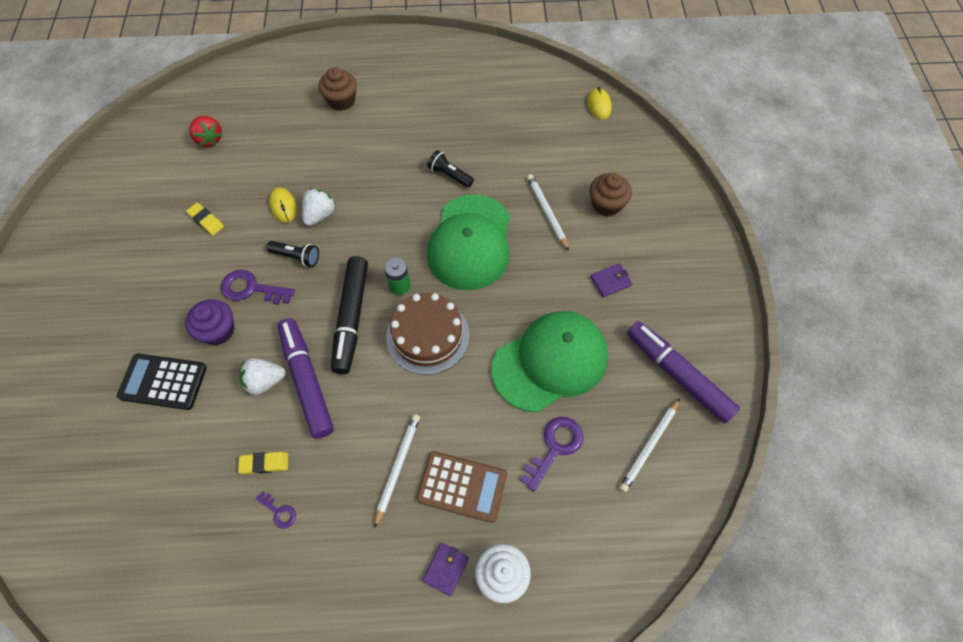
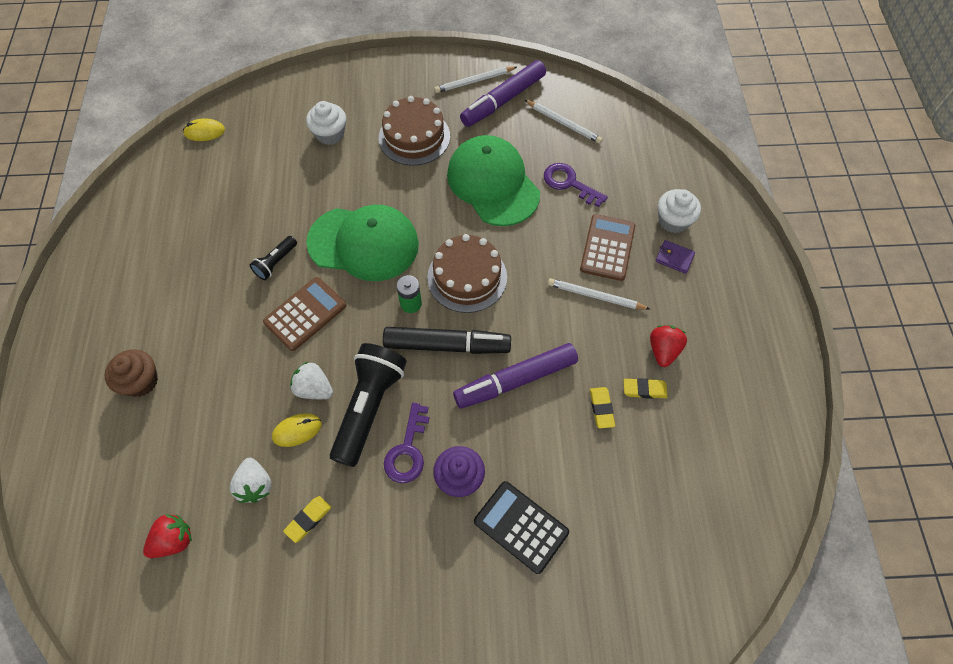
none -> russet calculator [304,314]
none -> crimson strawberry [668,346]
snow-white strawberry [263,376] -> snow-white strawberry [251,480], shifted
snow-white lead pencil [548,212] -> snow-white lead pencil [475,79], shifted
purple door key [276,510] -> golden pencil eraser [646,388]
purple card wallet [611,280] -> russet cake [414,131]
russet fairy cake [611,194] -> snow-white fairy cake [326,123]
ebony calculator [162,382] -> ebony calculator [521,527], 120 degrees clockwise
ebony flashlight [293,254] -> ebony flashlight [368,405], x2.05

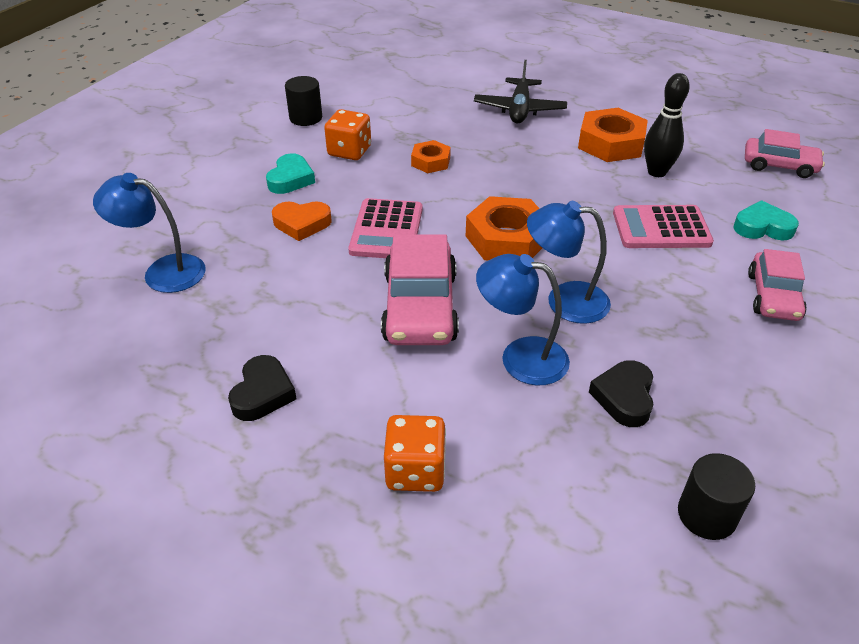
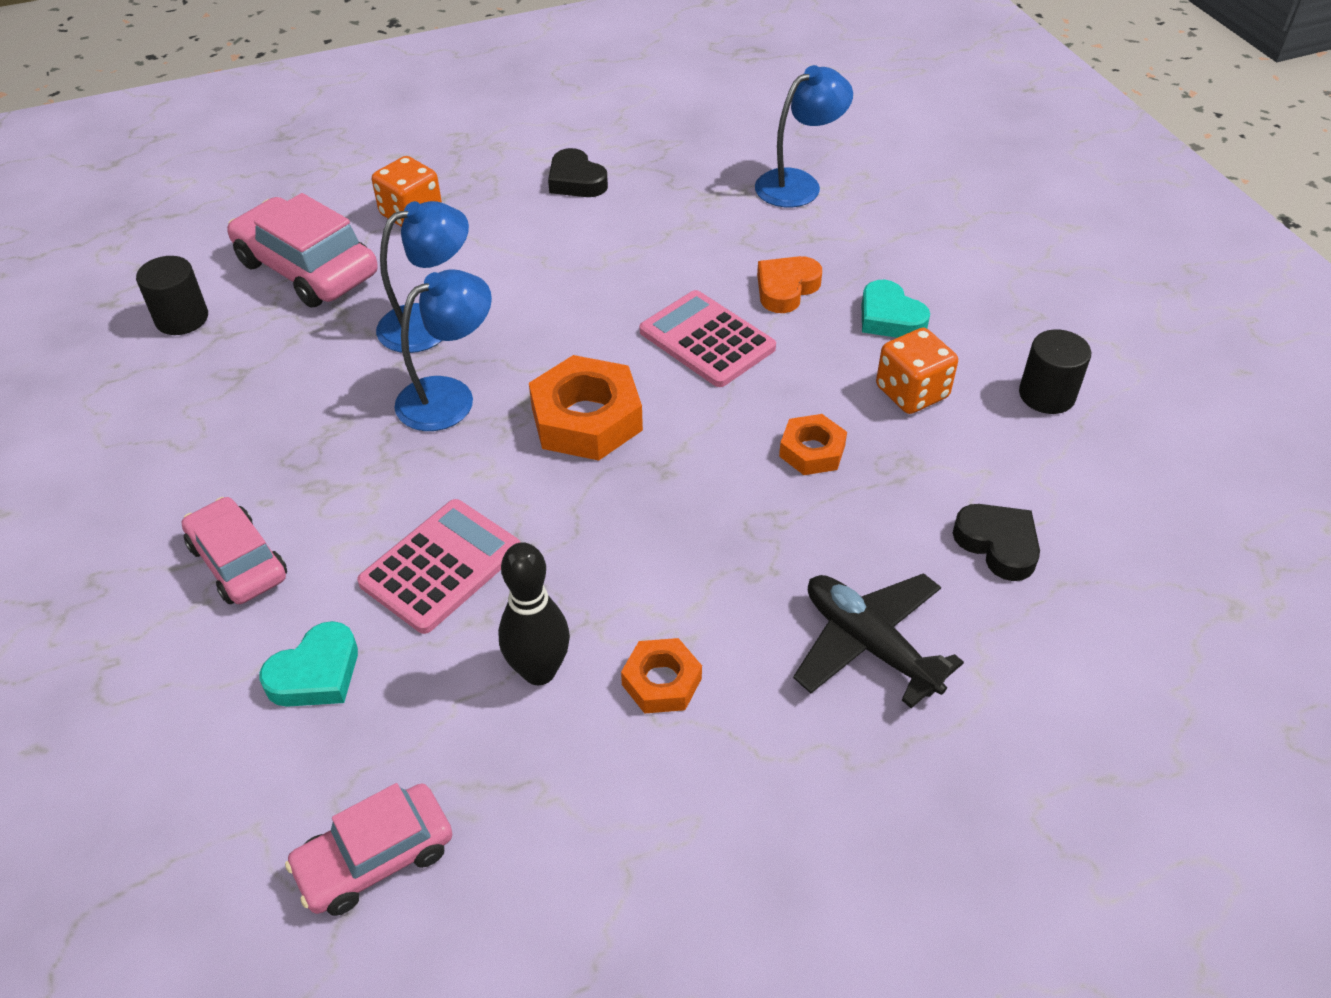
rosy car [420,289] -> rosy car [302,250], shifted
ebony heart shape [621,393] -> ebony heart shape [996,542], shifted
bright orange nut [613,135] -> bright orange nut [661,676], x0.57

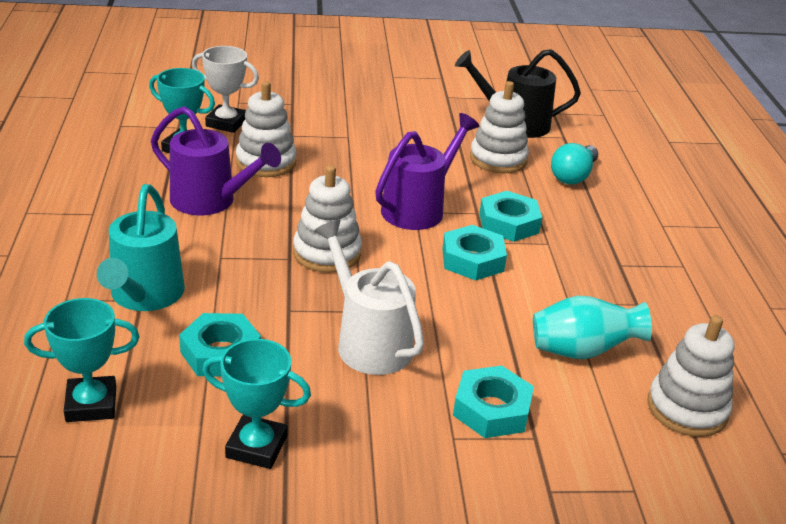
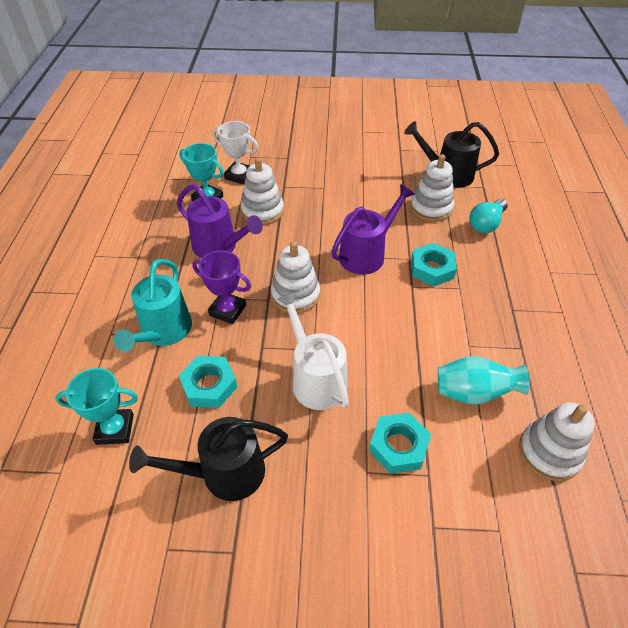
teal nut [474,253] -> none
none -> purple prize cup [221,287]
teal prize cup [256,404] -> ebony watering can [208,459]

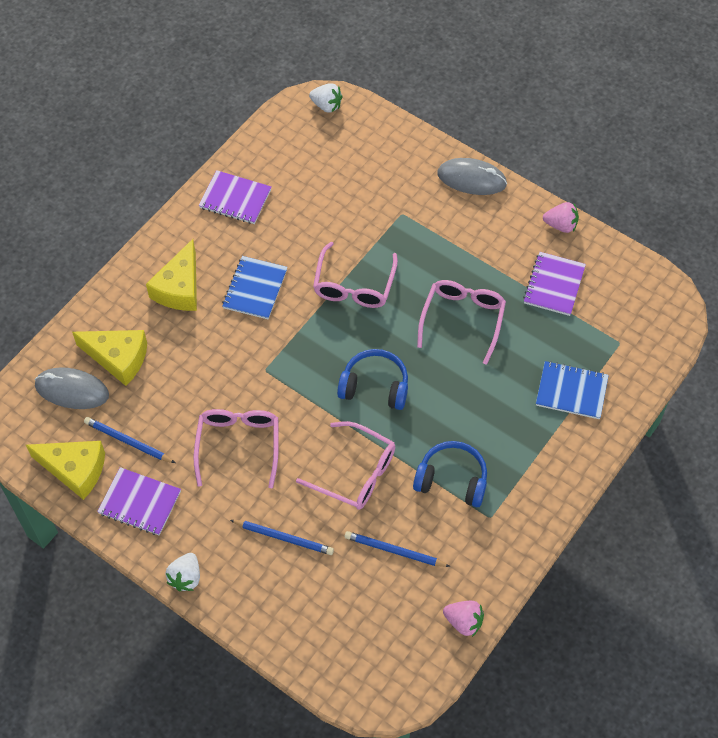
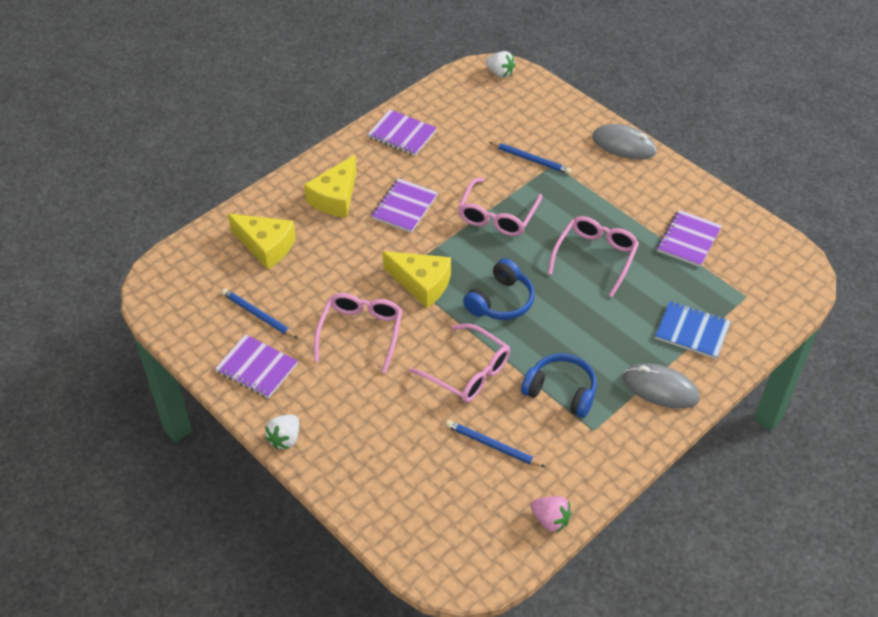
rosy strawberry [561,217] -> none
golden piece of cheese [65,470] -> golden piece of cheese [416,279], shifted
gray mouse [72,388] -> gray mouse [661,386], shifted
royal blue lead pencil [282,537] -> royal blue lead pencil [530,158], shifted
royal blue notepad [254,287] -> purple notepad [404,205]
royal blue over-ear headphones [372,379] -> royal blue over-ear headphones [499,289], 105 degrees clockwise

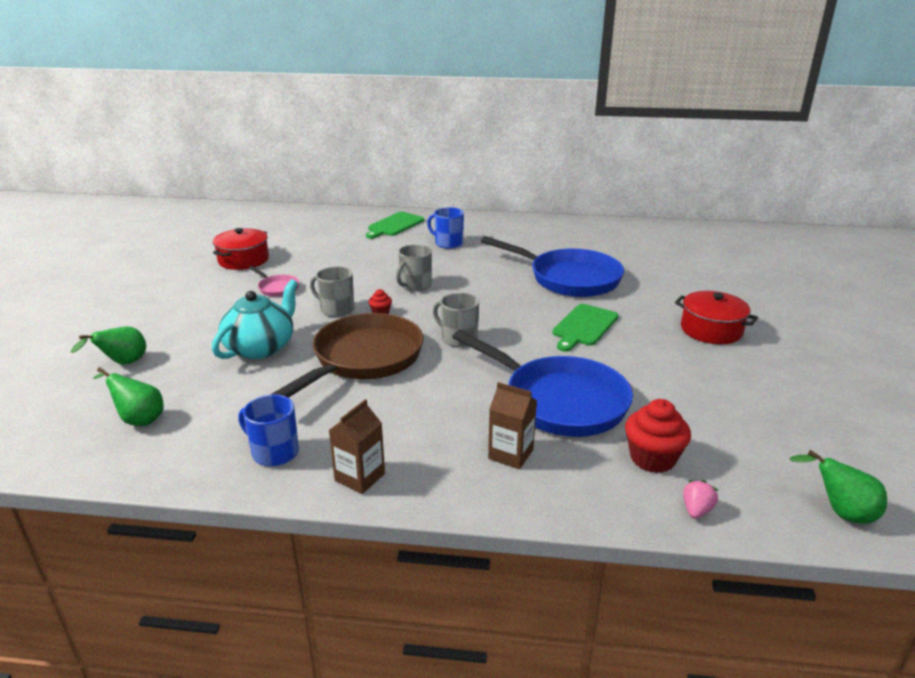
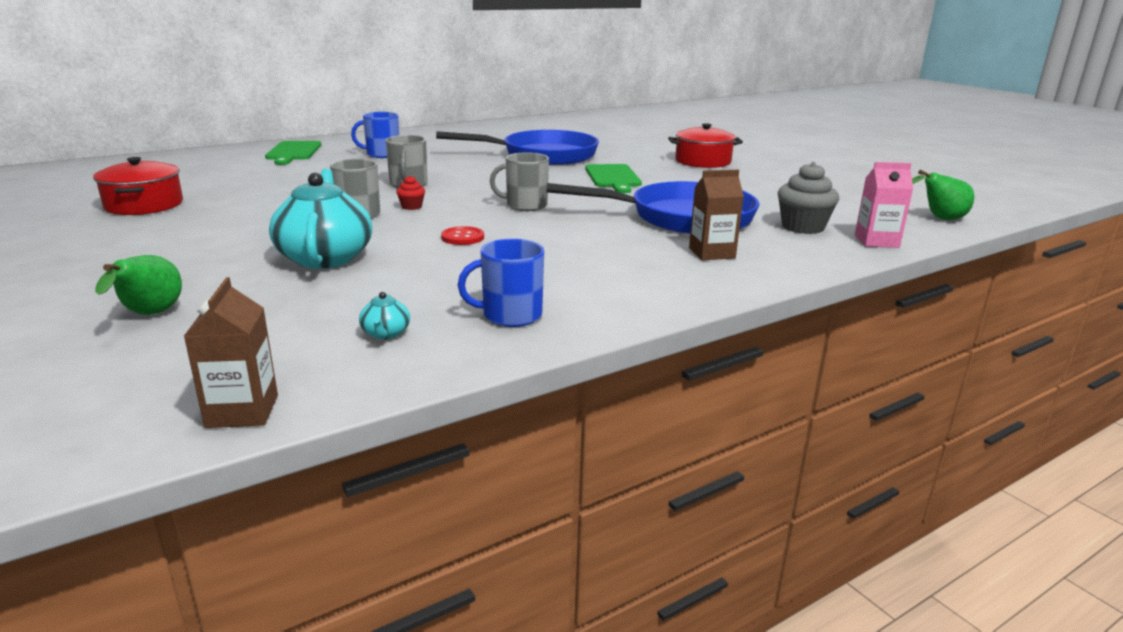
leaf-green pear fruit [128,396] -> none
rosy frying pan [274,281] -> none
none -> teal china teapot [384,315]
russet milk carton [357,446] -> russet milk carton [231,352], shifted
russet frying pan [347,355] -> crimson sewing button [462,235]
rosy strawberry [700,499] -> rosy milk carton [884,205]
crimson fairy cake [658,436] -> gray fairy cake [808,198]

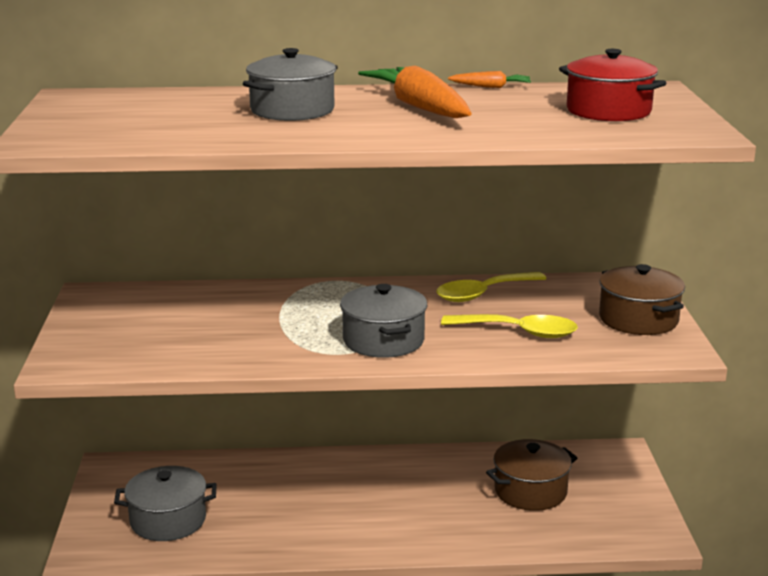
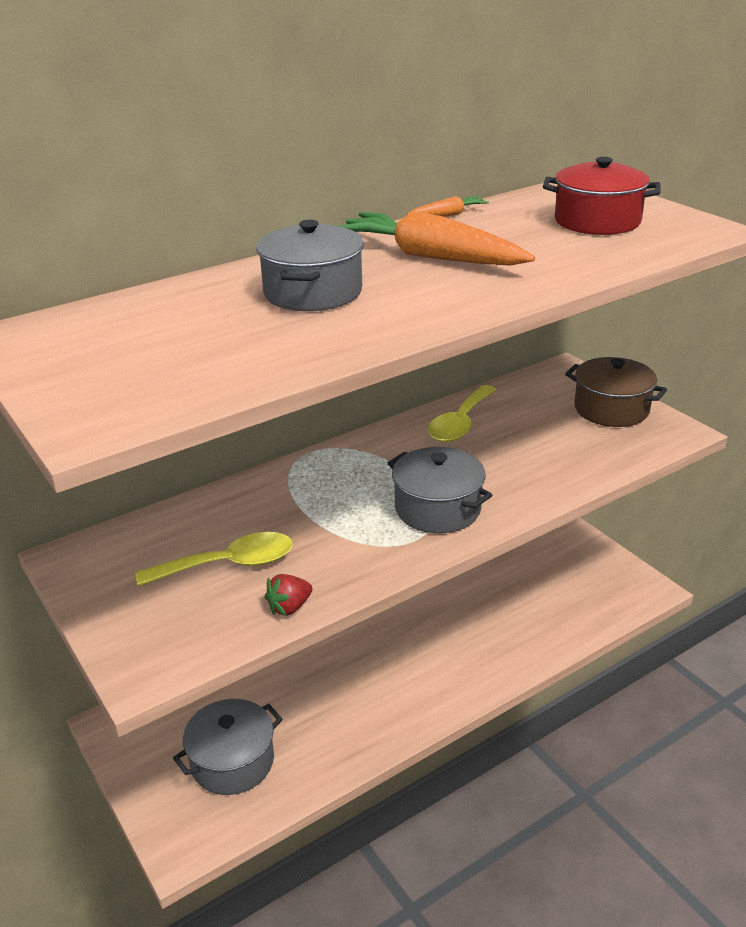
russet pot [531,475] -> none
none -> crimson strawberry [288,595]
golden spoon [509,326] -> golden spoon [214,559], shifted

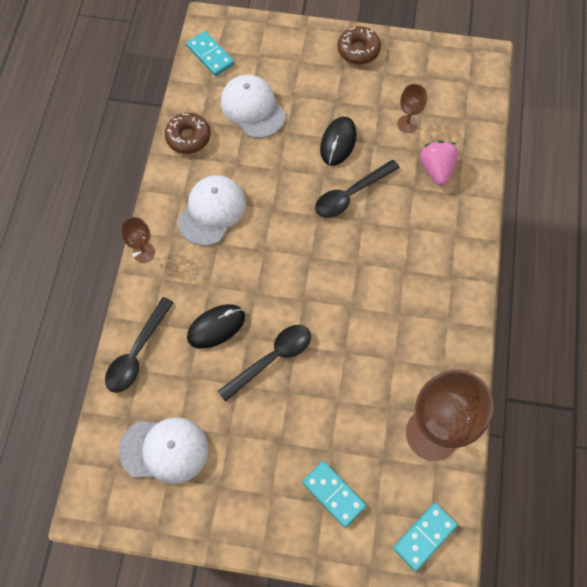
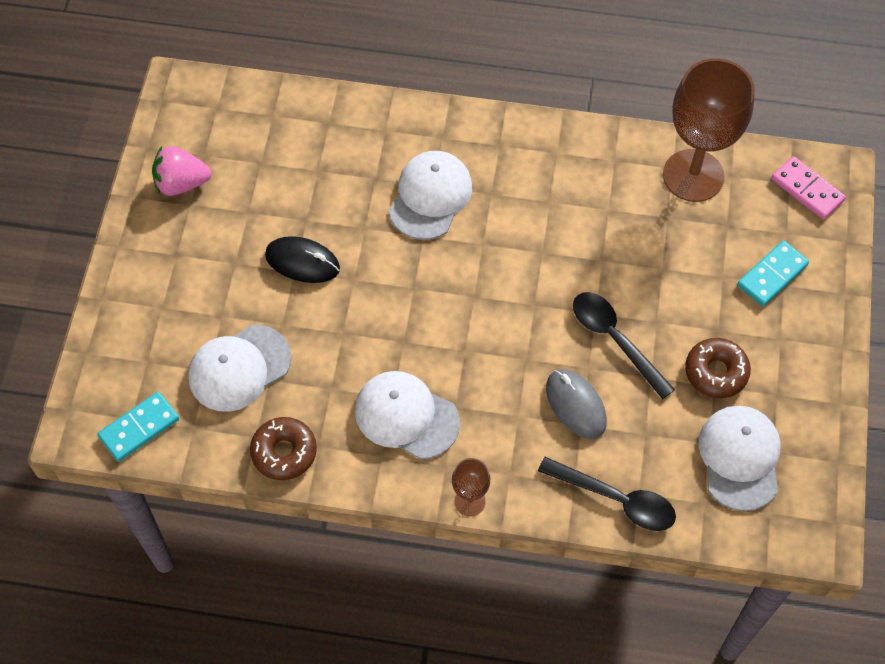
ebony spoon [357,189] -> none
russet chalice [412,108] -> none
none -> snow-white peaked cap [430,195]
russet glazed donut [359,45] -> russet glazed donut [718,368], shifted
rosy strawberry [439,163] -> rosy strawberry [181,171], shifted
ebony mouse [216,326] -> gray mouse [576,404]
teal domino [425,537] -> rosy domino [808,187]

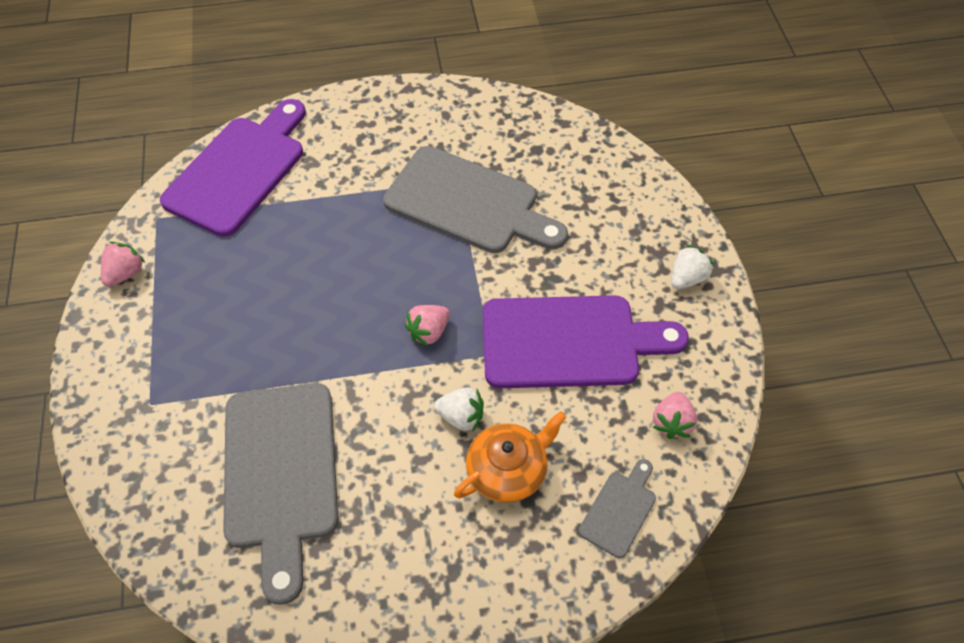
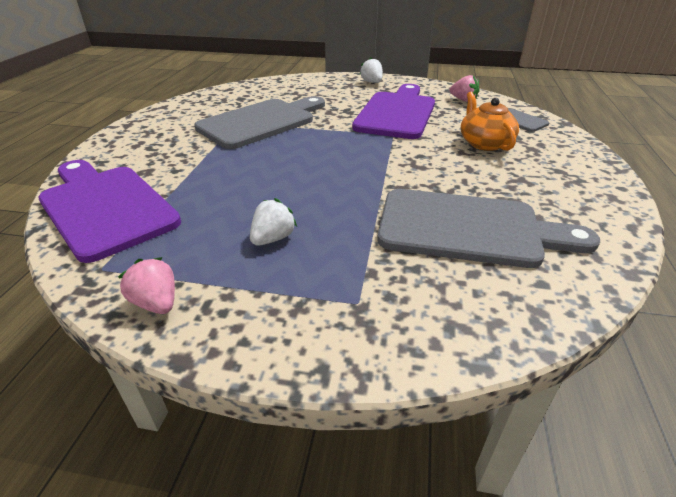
rosy strawberry [427,326] -> none
snow-white strawberry [459,409] -> snow-white strawberry [273,221], shifted

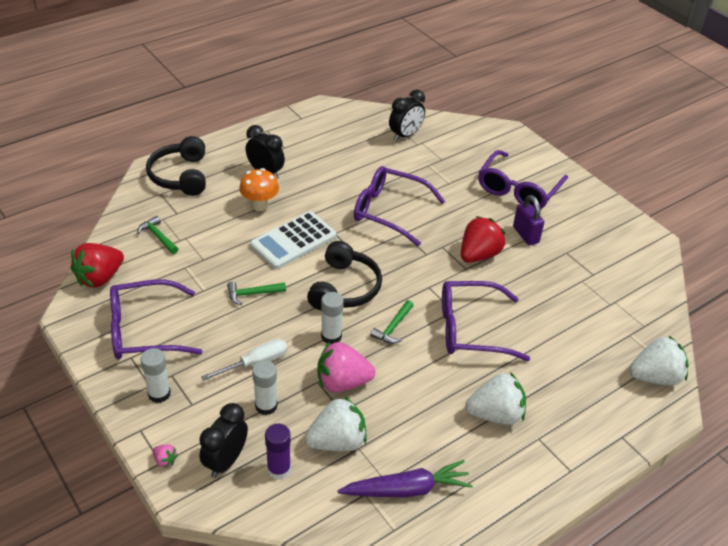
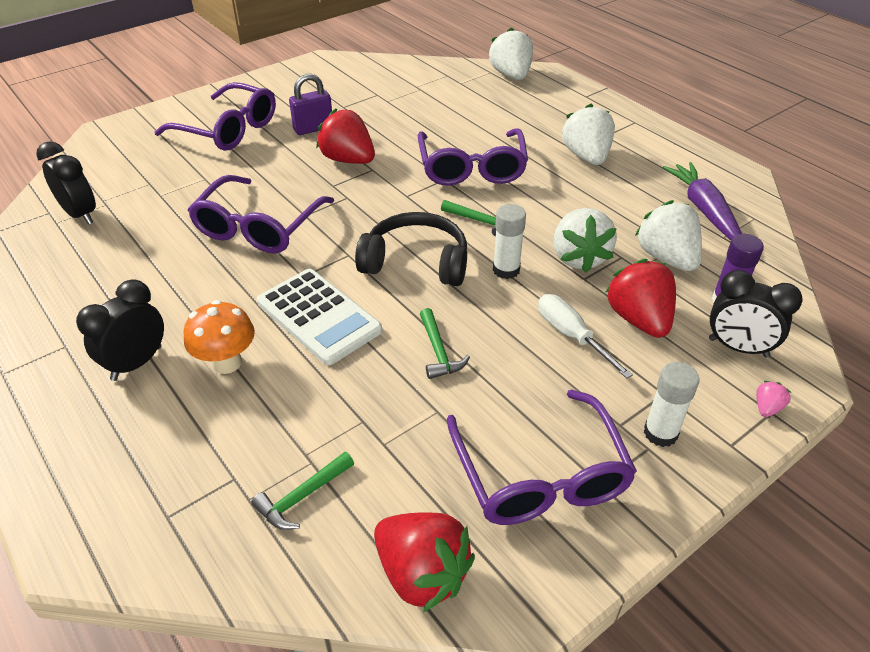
ebony over-ear headphones [176,166] -> none
snow-white stick of glue [265,387] -> crimson strawberry [640,298]
rosy strawberry [346,367] -> snow-white strawberry [585,240]

